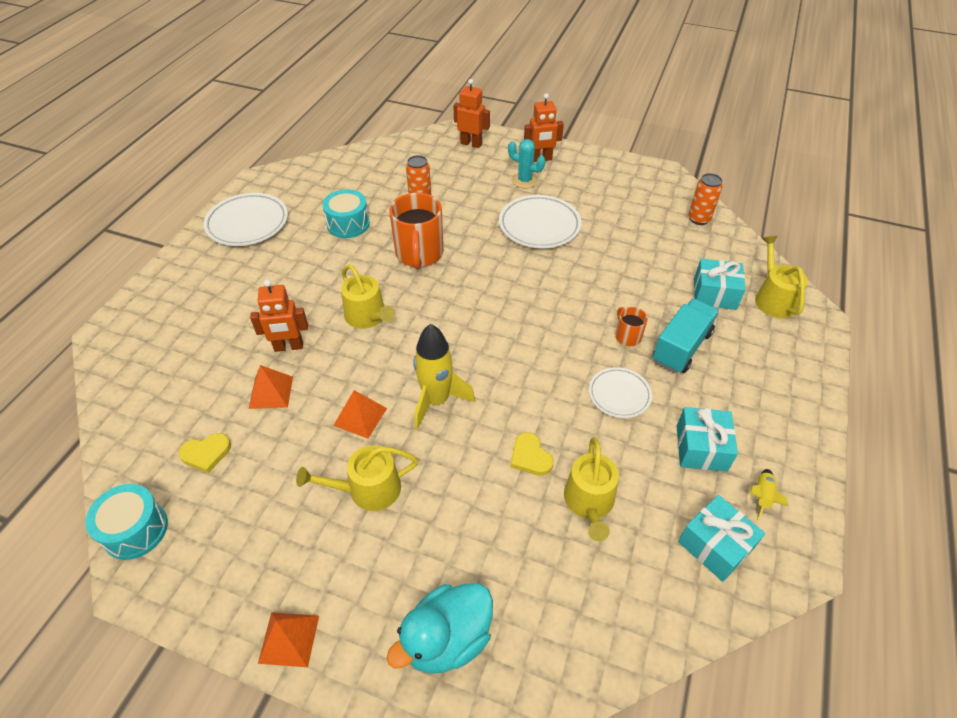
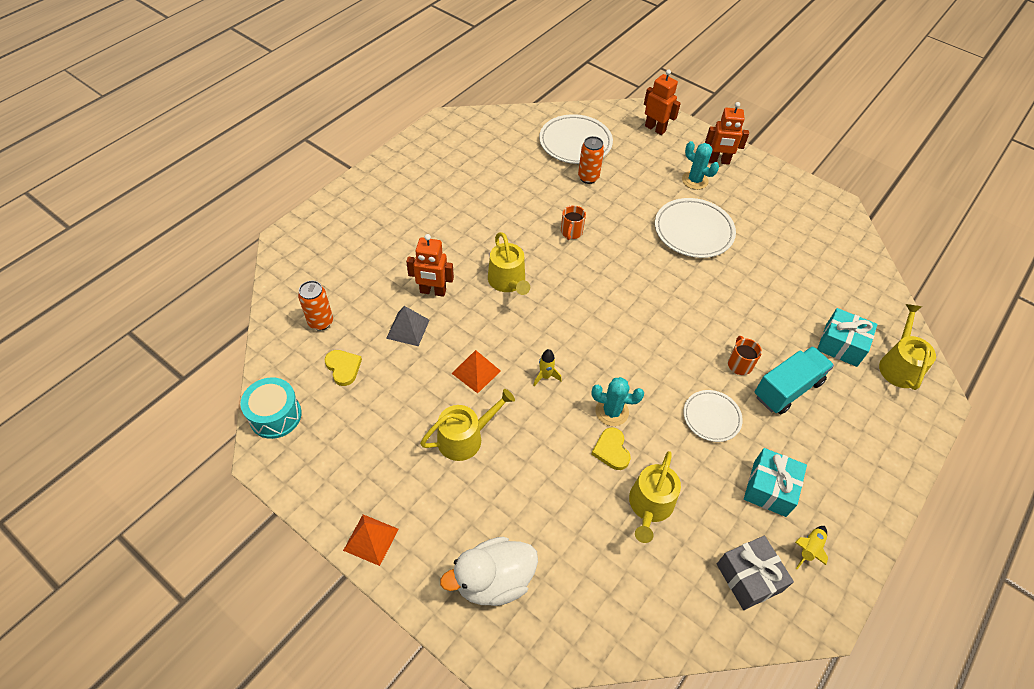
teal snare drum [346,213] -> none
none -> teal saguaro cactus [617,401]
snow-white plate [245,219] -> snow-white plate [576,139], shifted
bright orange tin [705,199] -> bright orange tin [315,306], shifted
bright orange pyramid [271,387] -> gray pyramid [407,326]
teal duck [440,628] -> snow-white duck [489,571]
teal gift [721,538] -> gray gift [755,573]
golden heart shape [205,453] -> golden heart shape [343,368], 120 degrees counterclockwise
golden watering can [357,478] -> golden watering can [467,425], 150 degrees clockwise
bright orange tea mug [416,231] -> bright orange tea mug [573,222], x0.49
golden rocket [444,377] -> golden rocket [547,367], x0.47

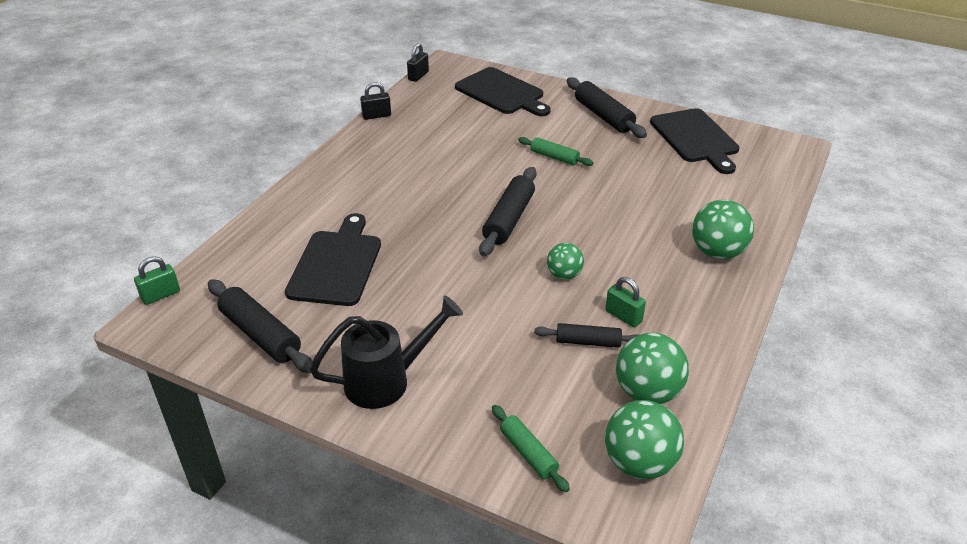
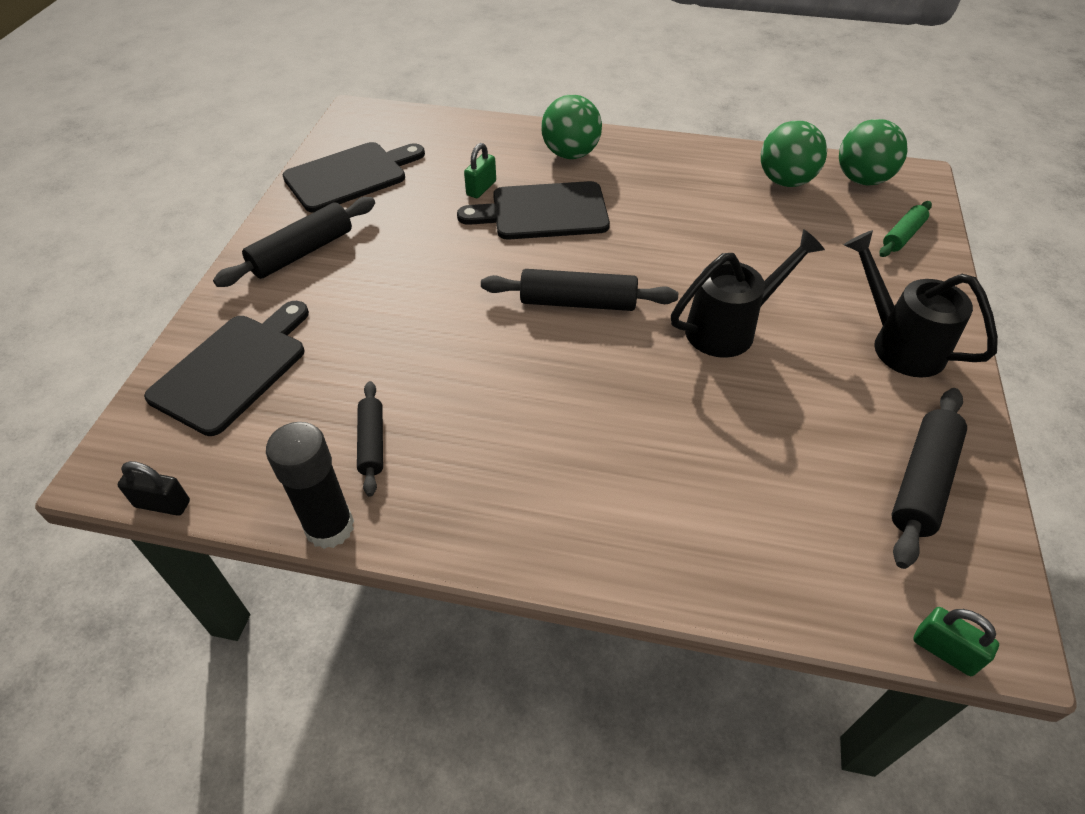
leaf-green dough roller [555,151] -> none
leaf-green ball [565,261] -> none
none -> ebony watering can [748,293]
ebony chopping board [333,259] -> ebony chopping board [533,210], shifted
ebony dough roller [586,335] -> ebony dough roller [370,438], shifted
leaf-green padlock [625,302] -> leaf-green padlock [480,170], shifted
ebony padlock [375,101] -> ebony stick of glue [310,485]

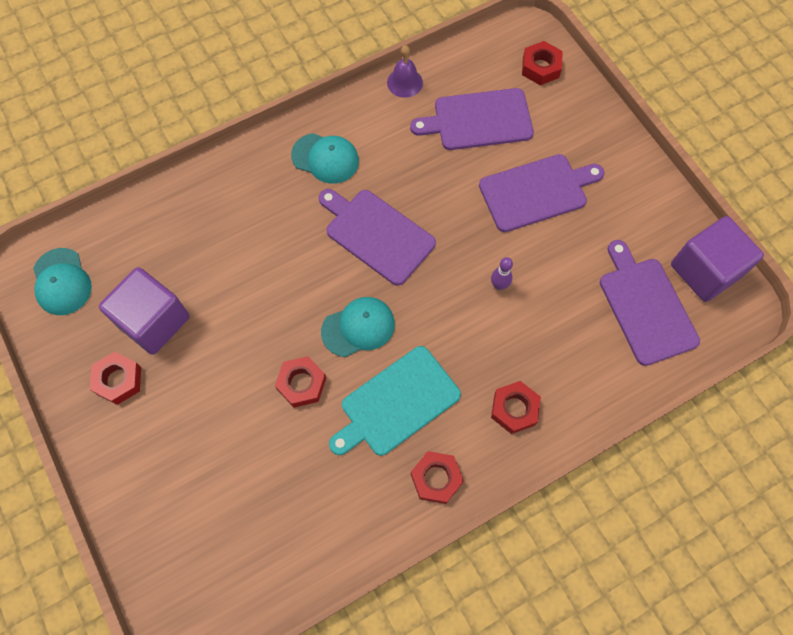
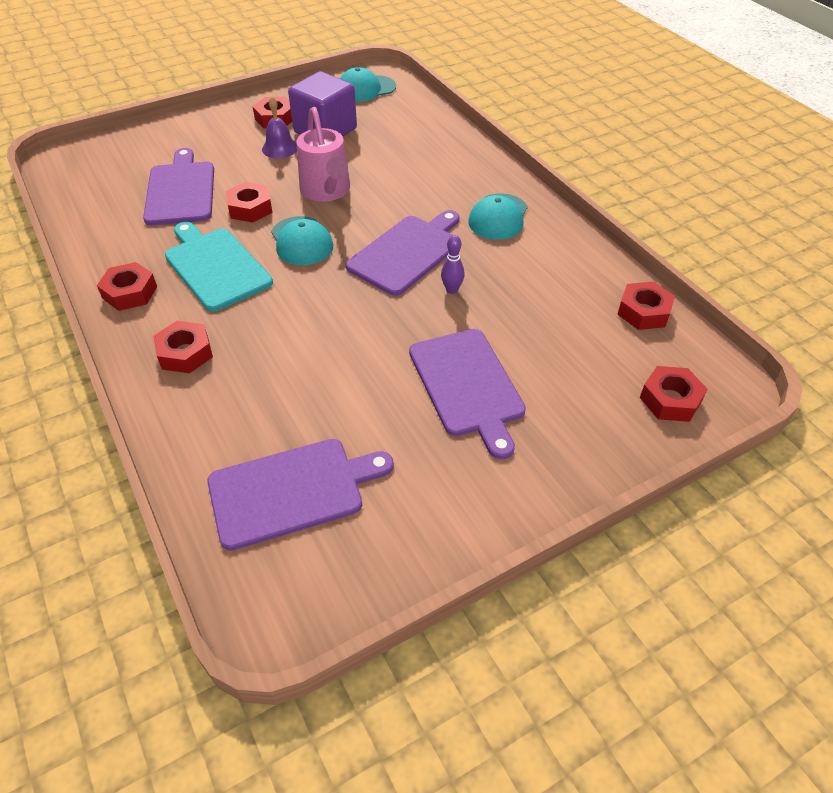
purple cube [717,259] -> none
none -> rosy watering can [323,154]
none -> crimson nut [646,306]
purple hand bell [405,71] -> purple hand bell [279,127], shifted
purple chopping board [472,119] -> purple chopping board [178,186], shifted
purple bowling pin [502,273] -> purple bowling pin [453,264], shifted

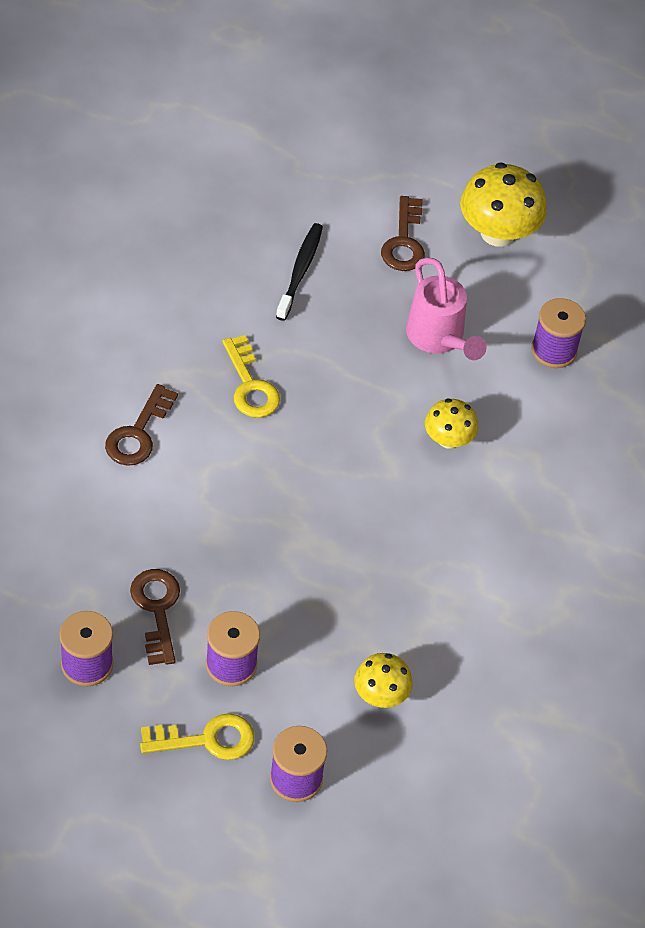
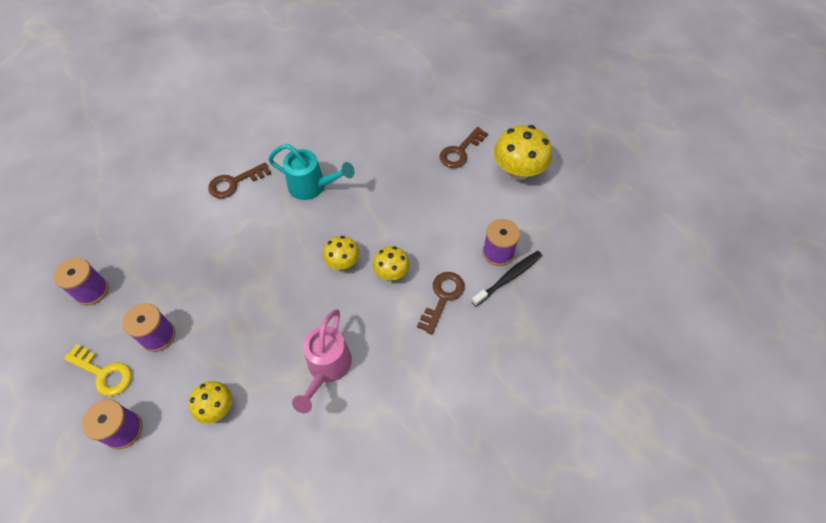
none -> golden mushroom [341,253]
russet door key [155,617] -> russet door key [441,303], shifted
ebony toothbrush [299,272] -> ebony toothbrush [506,278], shifted
rosy watering can [446,308] -> rosy watering can [322,361], shifted
golden door key [251,376] -> teal watering can [311,172]

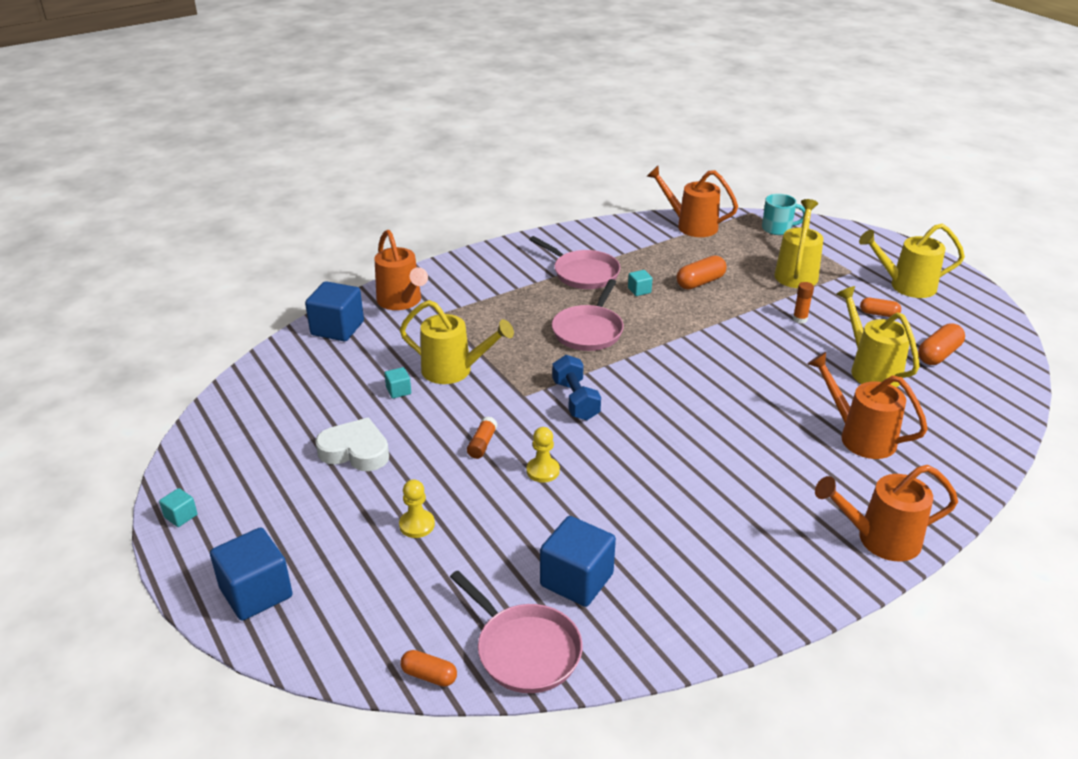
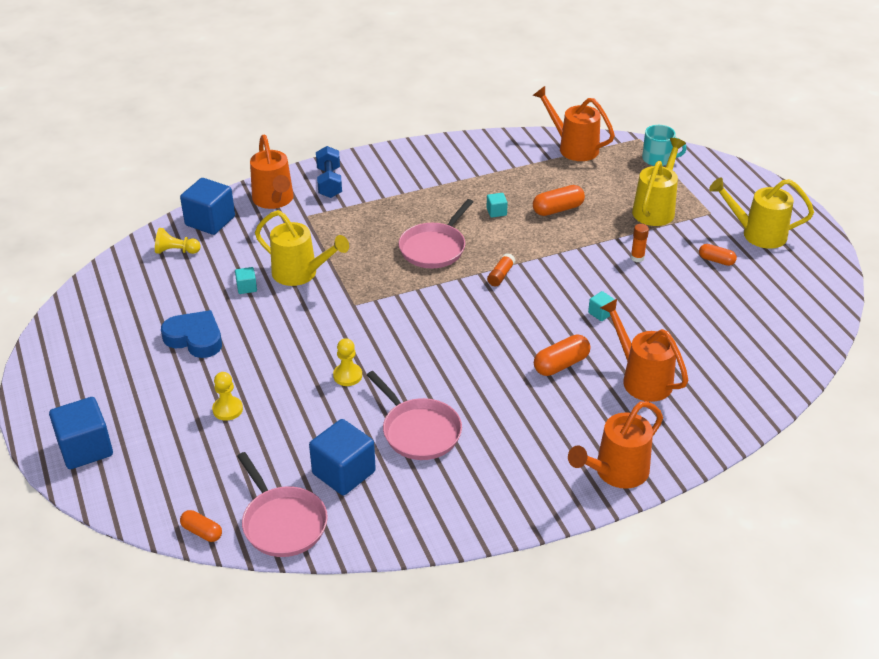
golden watering can [878,336] -> none
none -> golden pawn [178,241]
teal cube [178,507] -> teal cube [601,306], shifted
bright orange stick of glue [482,437] -> bright orange stick of glue [501,270], shifted
rosy frying pan [575,262] -> rosy frying pan [414,415], shifted
royal blue free weight [576,387] -> royal blue free weight [329,172], shifted
bright orange capsule [941,344] -> bright orange capsule [562,355], shifted
snow-white heart shape [352,444] -> royal blue heart shape [191,334]
bright orange watering can [886,513] -> bright orange watering can [615,445], 45 degrees counterclockwise

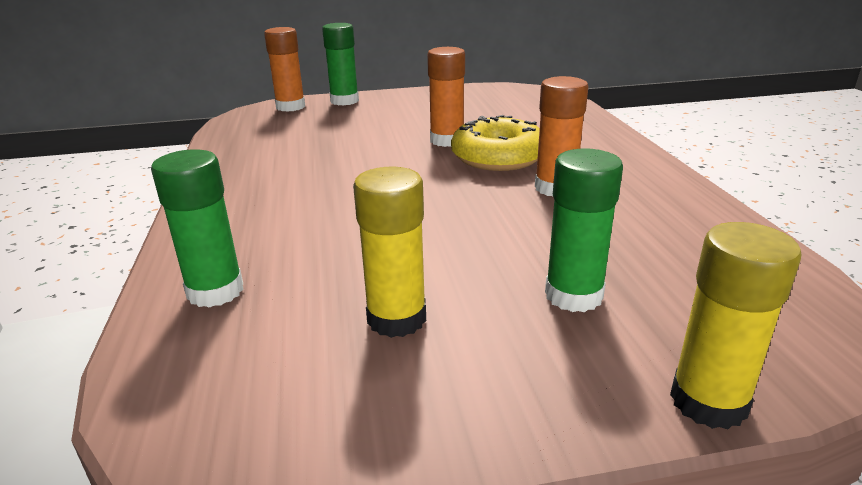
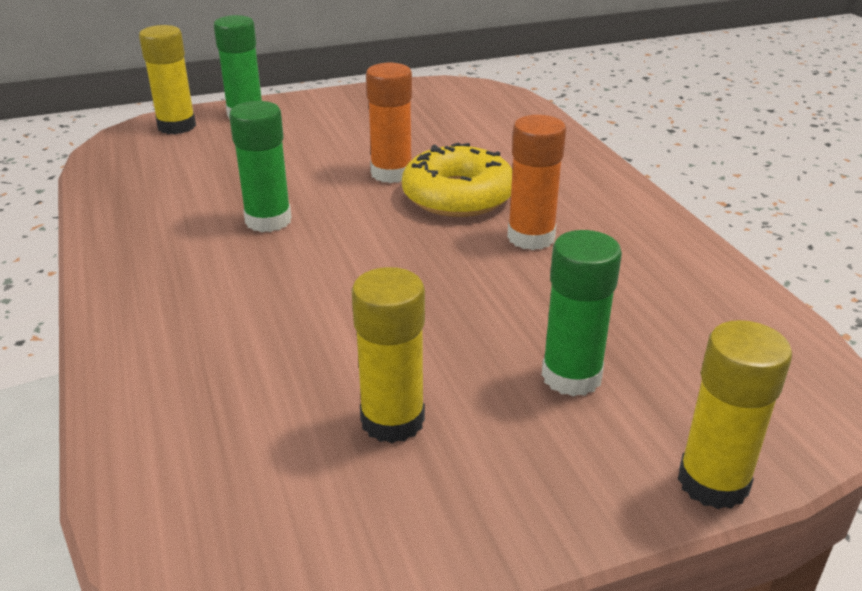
leaf-green stick of glue [197,228] -> leaf-green stick of glue [260,166], shifted
bright orange stick of glue [284,69] -> golden stick of glue [167,79]

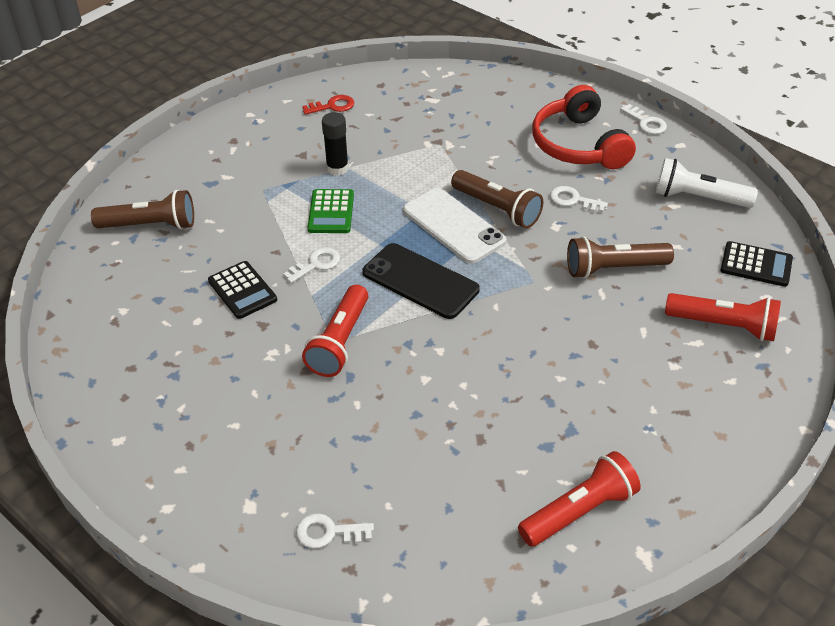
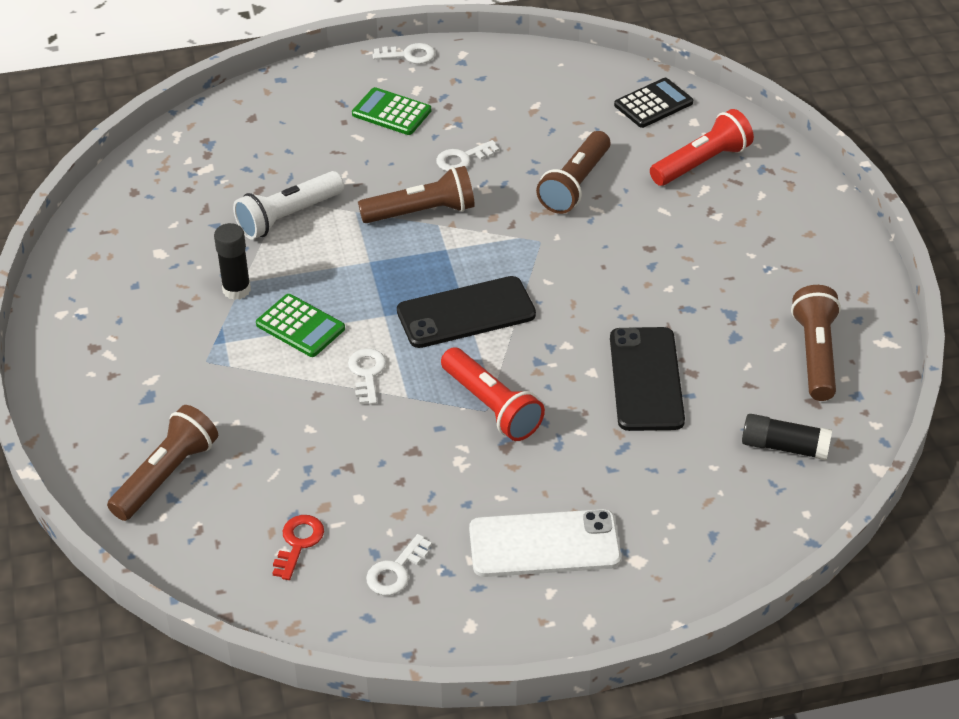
ebony calculator [242,290] -> none
none -> ebony phone [647,379]
none -> ebony stick of glue [787,437]
snow-white door key [335,530] -> snow-white door key [399,564], shifted
crimson door key [328,105] -> crimson door key [298,547], shifted
snow-white phone [454,226] -> snow-white phone [545,543], shifted
snow-white flashlight [706,183] -> snow-white flashlight [288,205], shifted
crimson over-ear headphones [584,127] -> leaf-green calculator [391,111]
crimson flashlight [579,499] -> russet flashlight [816,343]

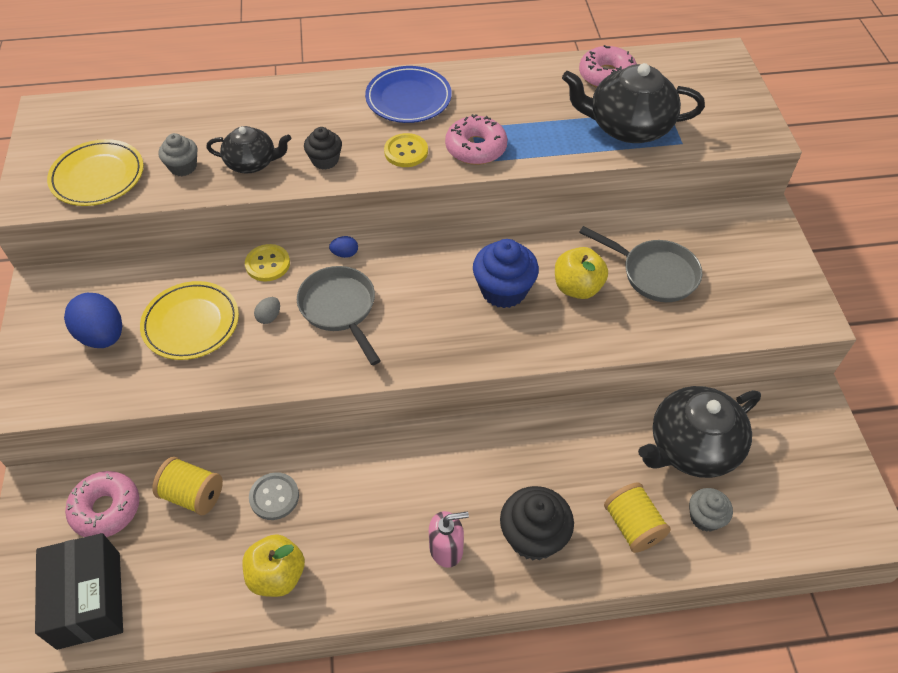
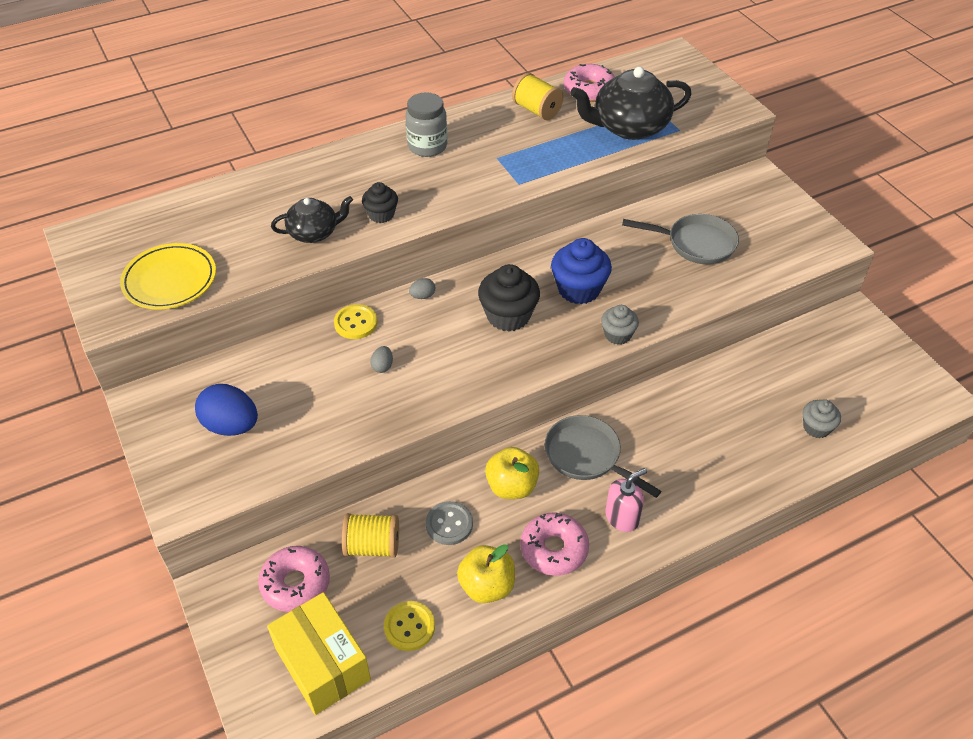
golden plate [189,320] -> none
ebony china teapot [699,432] -> none
gray fairy cake [178,154] -> gray fairy cake [620,325], shifted
gray frying pan [339,315] -> gray frying pan [603,456], shifted
golden sewing button [406,150] -> golden sewing button [409,626], shifted
rosy glazed donut [476,139] -> rosy glazed donut [554,544], shifted
ebony fairy cake [537,523] -> ebony fairy cake [509,298], shifted
golden apple fruit [581,273] -> golden apple fruit [512,473], shifted
golden reel of thread [637,518] -> golden reel of thread [538,96], shifted
royal blue plate [408,94] -> gray preserve jar [426,124]
ebony box [79,591] -> golden box [319,653]
royal blue egg [343,247] -> gray egg [422,288]

